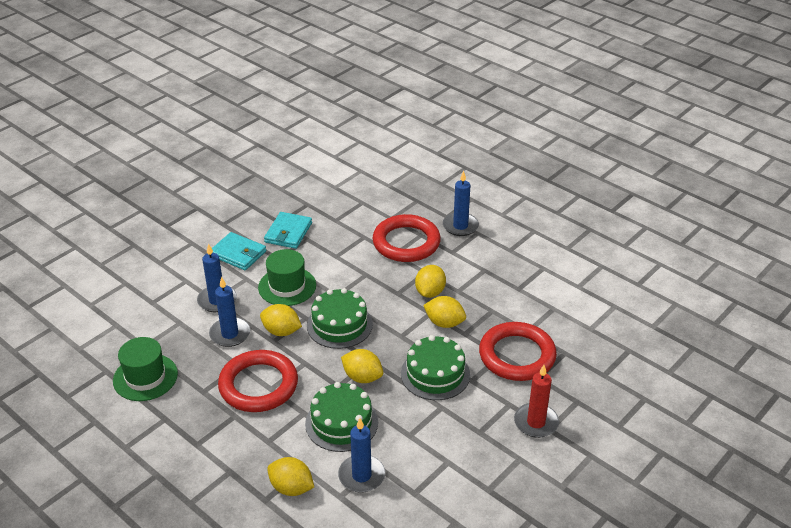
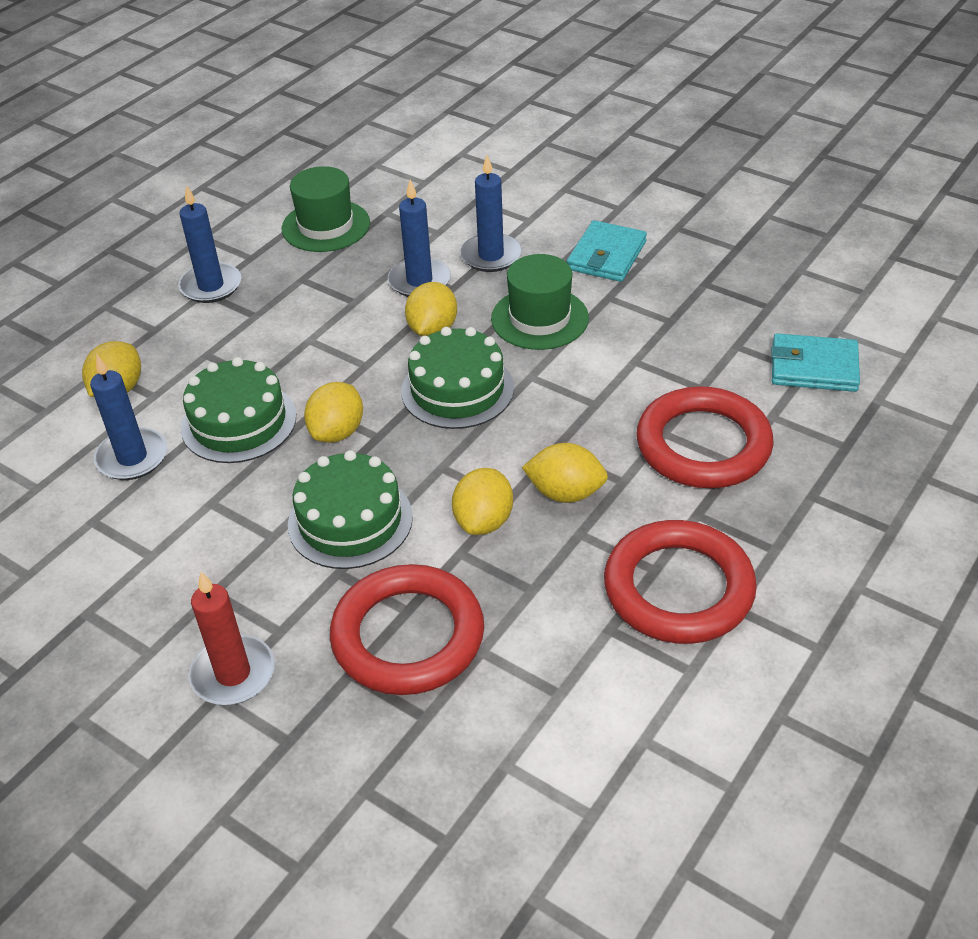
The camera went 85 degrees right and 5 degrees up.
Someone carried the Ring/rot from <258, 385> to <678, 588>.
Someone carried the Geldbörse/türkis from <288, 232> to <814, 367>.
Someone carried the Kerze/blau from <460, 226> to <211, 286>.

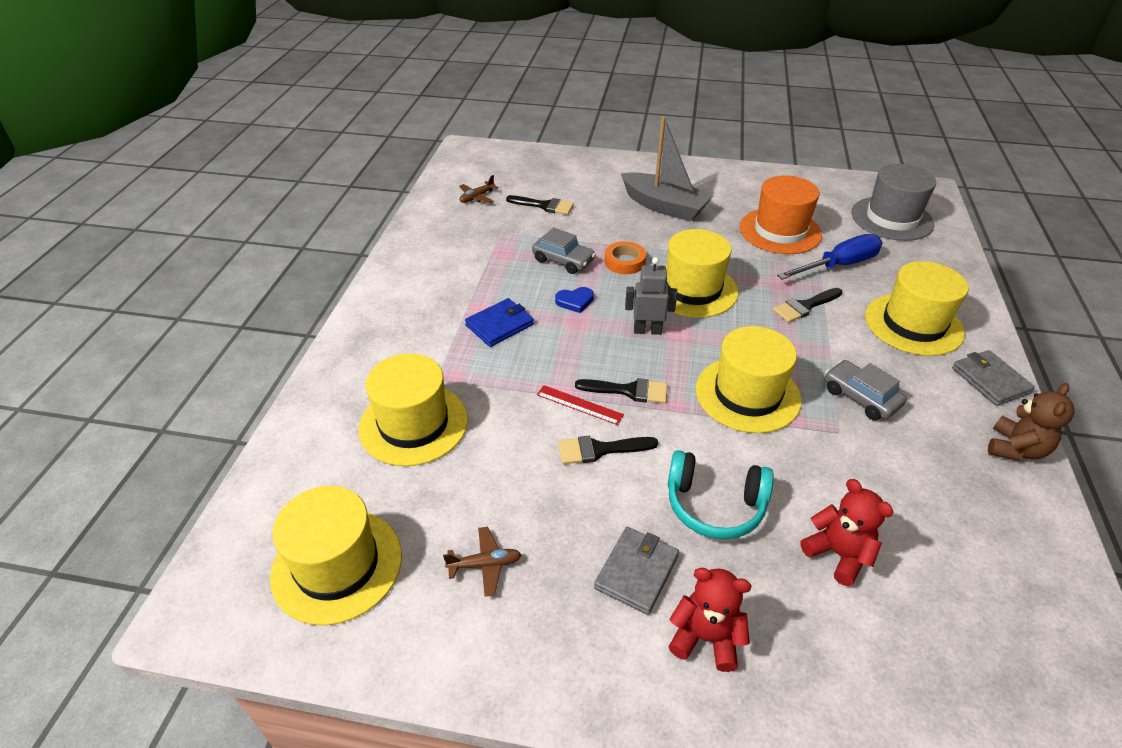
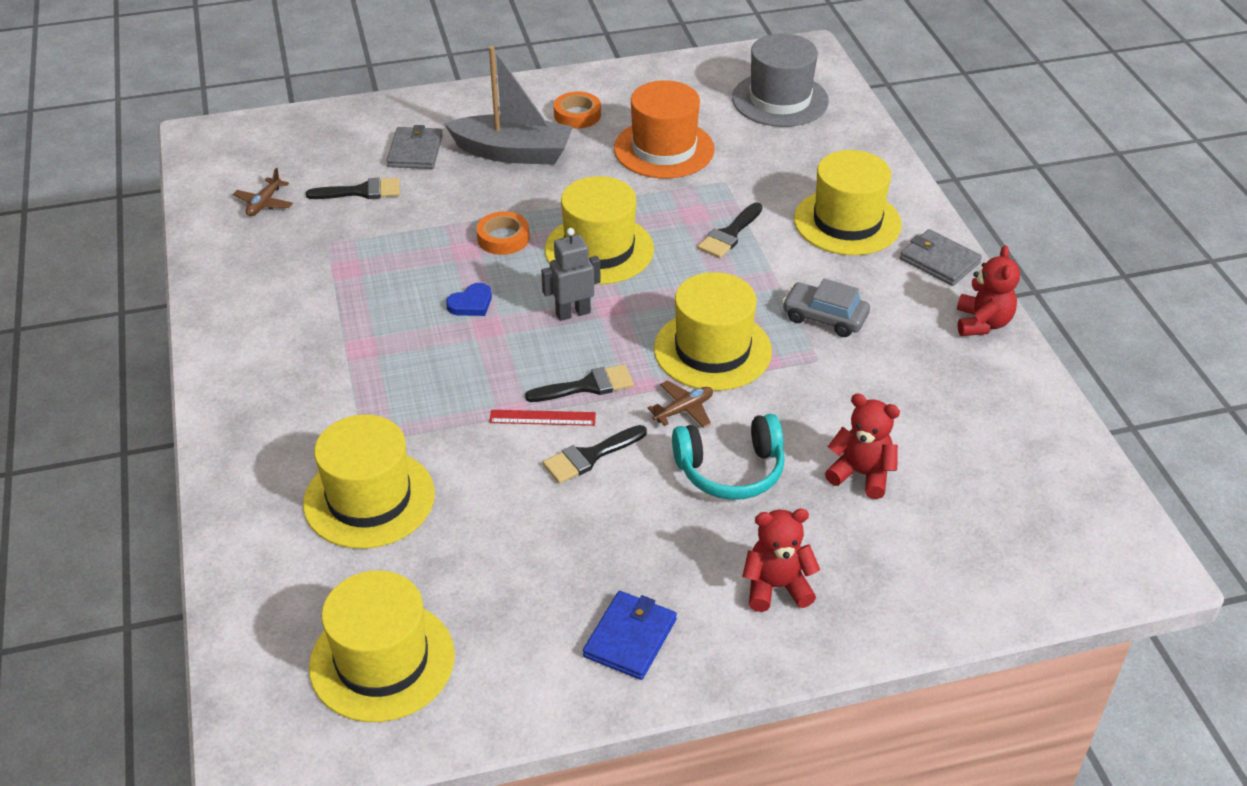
The camera went 25 degrees left and 0 degrees up.
Someone took away the Auto/grau at <563, 260>.
Someone took away the Schraubenzieher/blau at <838, 265>.
Someone put down the Klebeband/orange at <577, 115>.
Someone carried the Flugzeug/braun from <485, 565> to <683, 410>.
Someone carried the Geldbörse/blau from <499, 325> to <630, 638>.
Someone carried the Geldbörse/grau from <636, 571> to <415, 151>.
Someone repainted the Teddybär/braun at <1015, 449>, which became the Teddybär/rot at <982, 323>.

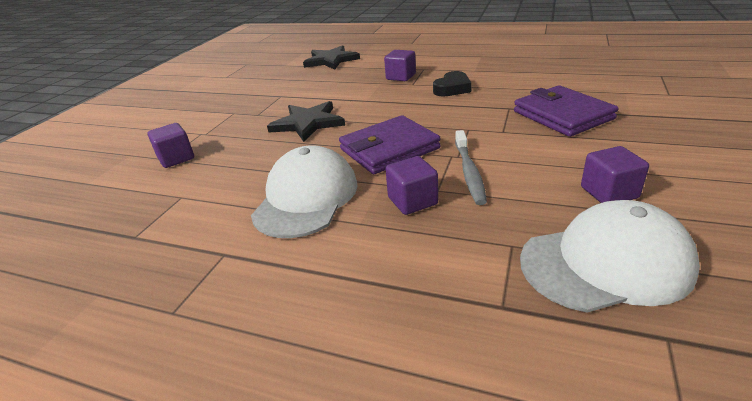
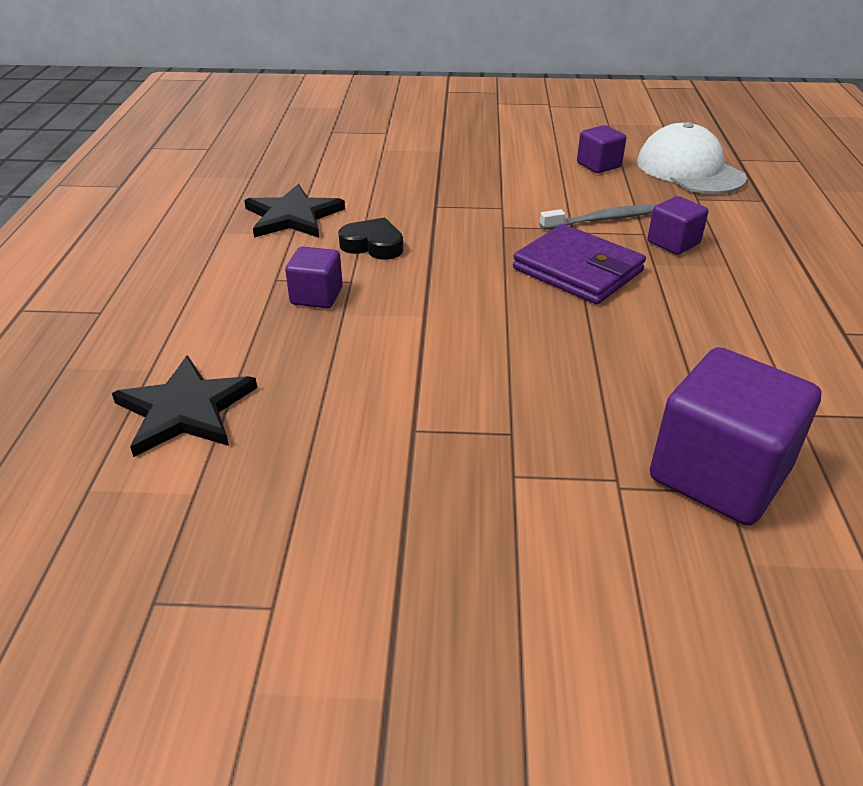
The camera went 110 degrees left and 5 degrees up.
Someone took away the Kappe/weiß at <306, 198>.
Someone took away the Geldbörse/lila at <562, 115>.
Someone carried the Stern/schwarz from <308, 123> to <293, 216>.
Someone scaled the Kubus/lila at <176, 158> by 1.90.

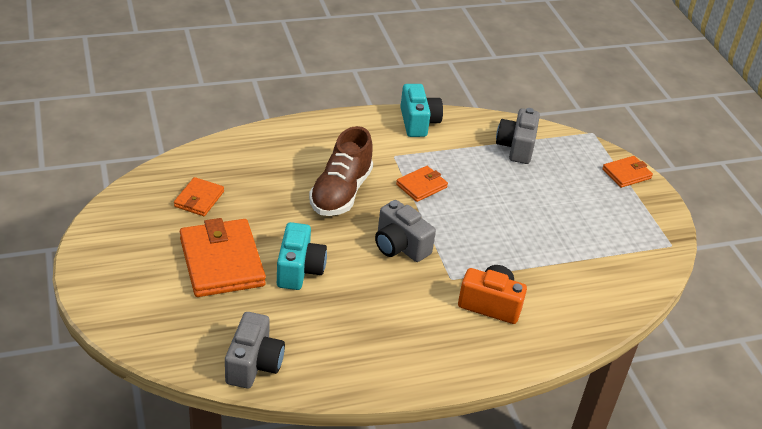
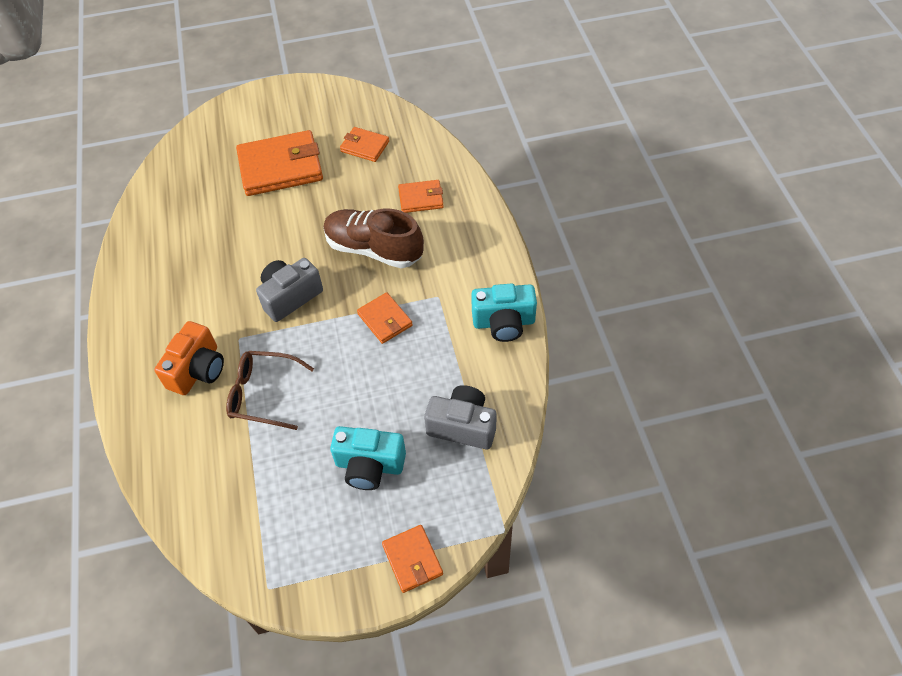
The camera went 100 degrees right and 15 degrees up.
Someone took away the Kamera/grau at <254, 364>.
Someone put down the Brille/braun at <262, 394>.
Someone put down the Geldbörse/orange at <421, 198>.
Someone carried the Kamera/türkis from <299, 269> to <369, 465>.

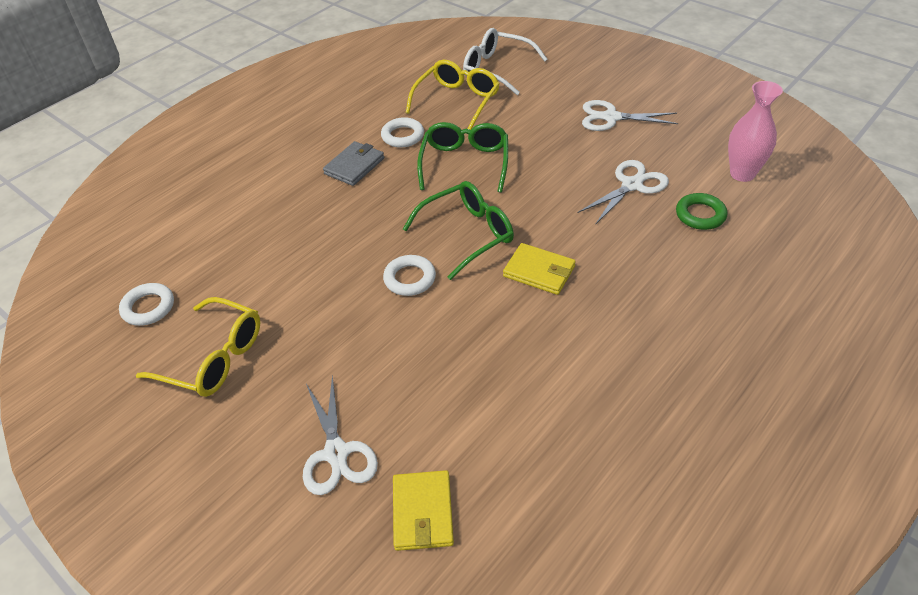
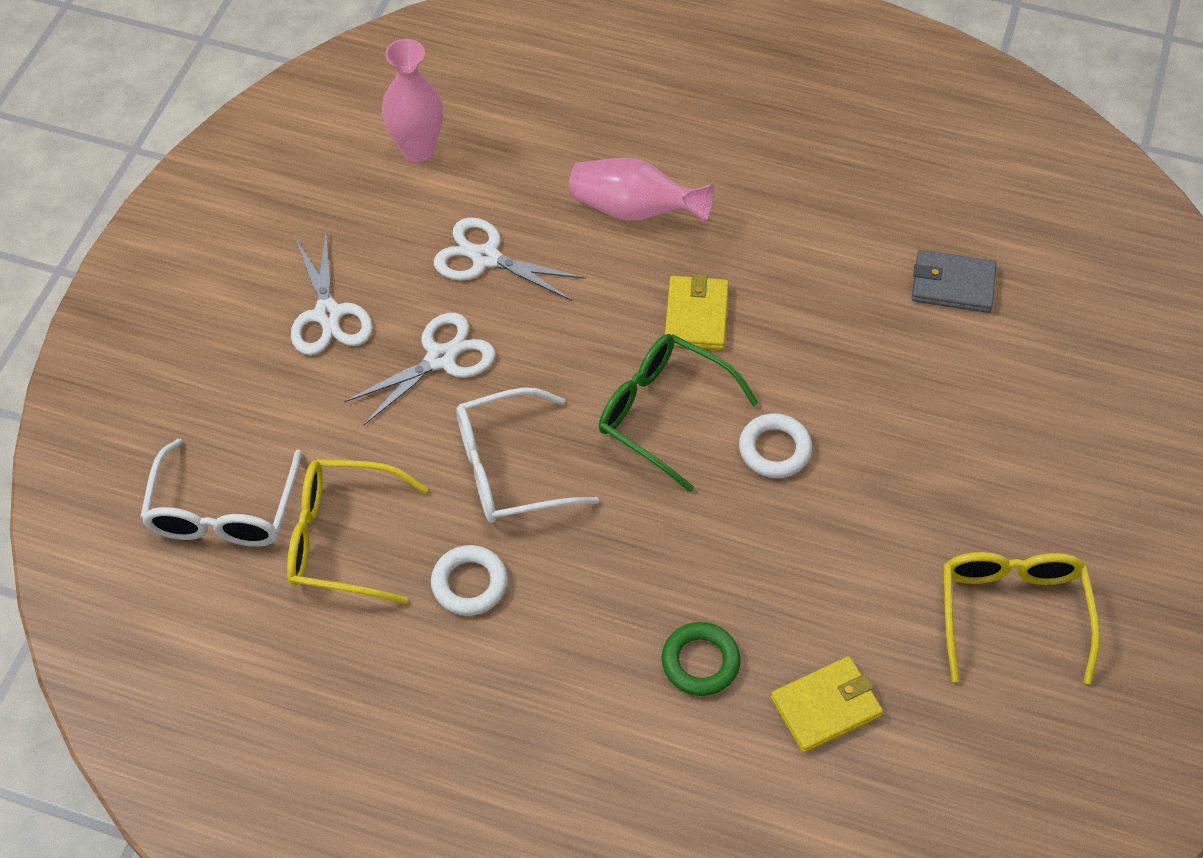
The camera went 115 degrees left and 10 degrees up.
Someone took away the Ring/weiß at <148, 307>.
Someone put down the Vase/rosa at <634, 210>.
Someone carried the Schere/weiß from <336, 453> to <441, 358>.
Someone carried the Geldbörse/grau from <354, 166> to <952, 285>.
Someone carried the Geldbörse/gelb from <423, 512> to <826, 706>.
Someone carried the Ring/grün from <700, 215> to <700, 662>.
Someone repainted the Brille/grün at <465, 163>, which became the Brille/weiß at <509, 469>.

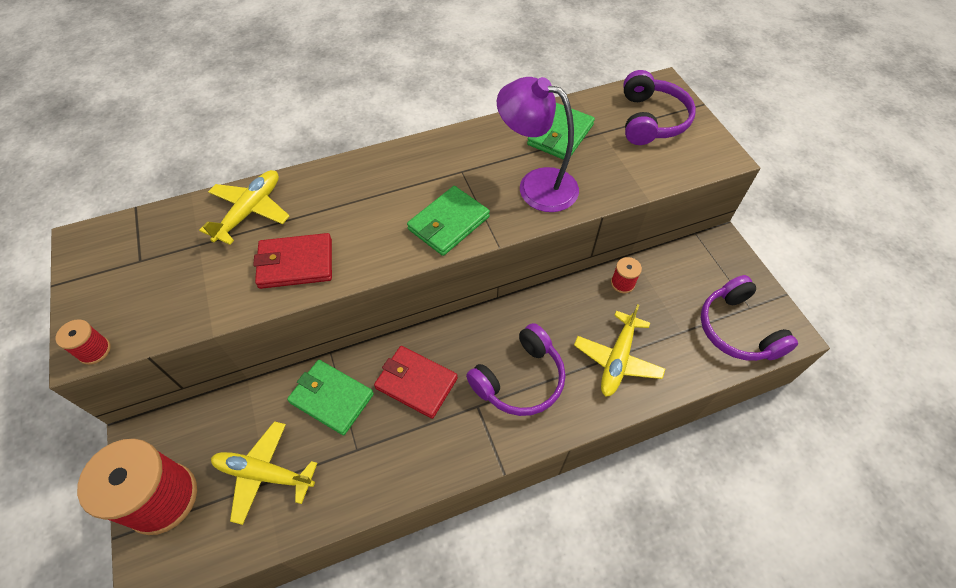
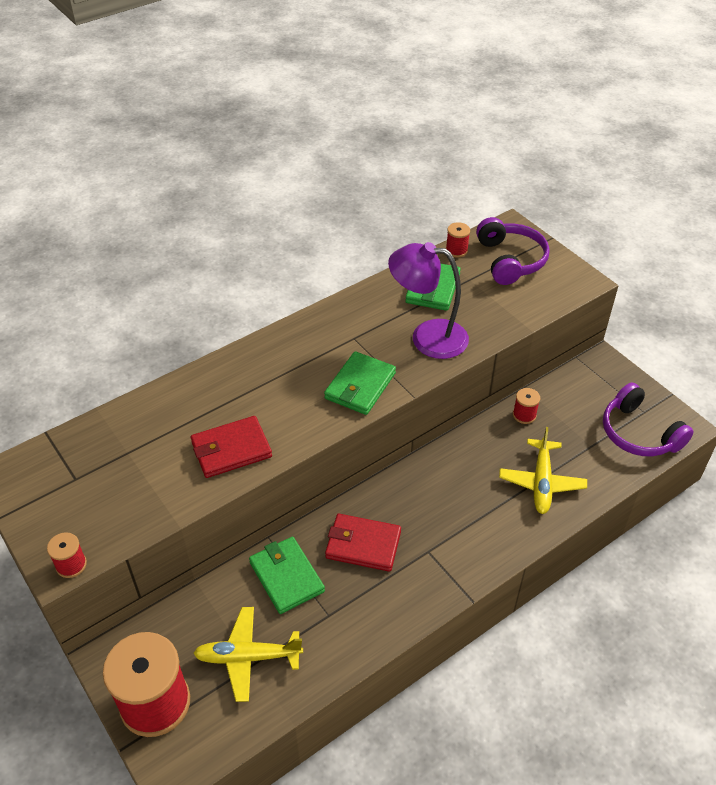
The camera went 15 degrees left and 10 degrees down.
Someone took away the Flugzeug/gelb at <250, 211>.
Someone took away the Kopfhörer/lila at <520, 379>.
Someone put down the Garnrolle/rot at <456, 250>.
Someone rotated the Geldbörse/grün at <331, 398> by 45 degrees clockwise.

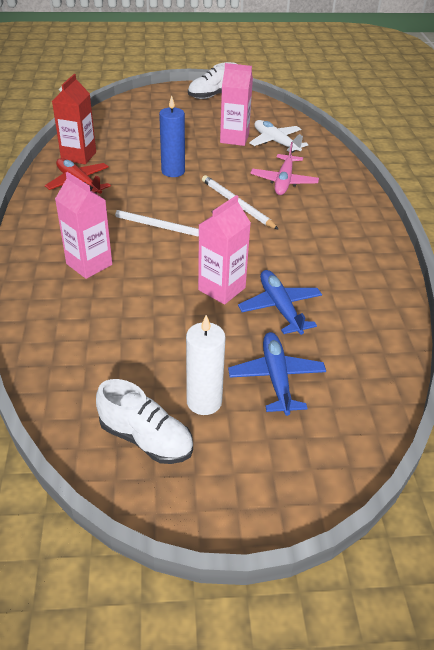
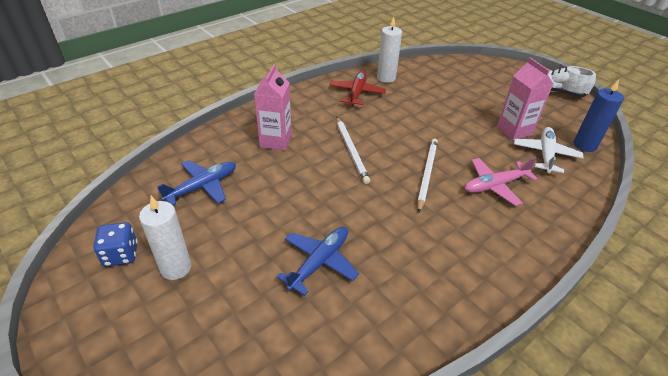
The camera went 55 degrees right and 0 degrees up.
Someone took away the Getränkekarton/rosa at <221, 289>.
Someone carried the Kerze/blau from <173, 171> to <584, 145>.
Someone carried the Flugzeug/blau from <276, 378> to <202, 187>.
Someone swapped the Getränkekarton/rot at <79, 156> for the Kerze/weiß at <386, 78>.
Someone swapped the Schuh/weiß at <146, 439> for the Spielwürfel/blau at <121, 255>.

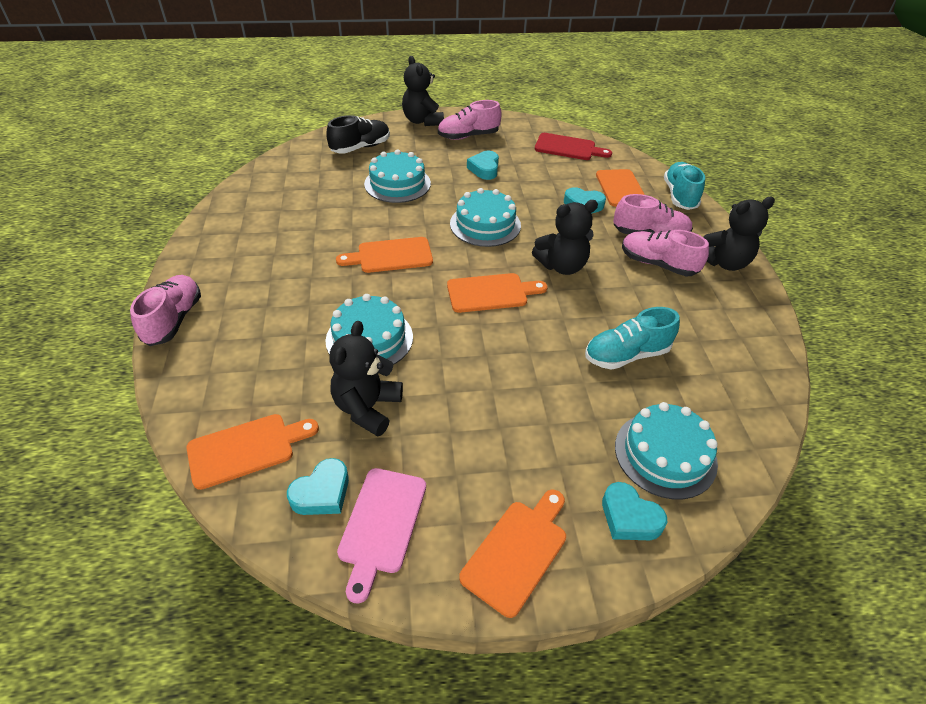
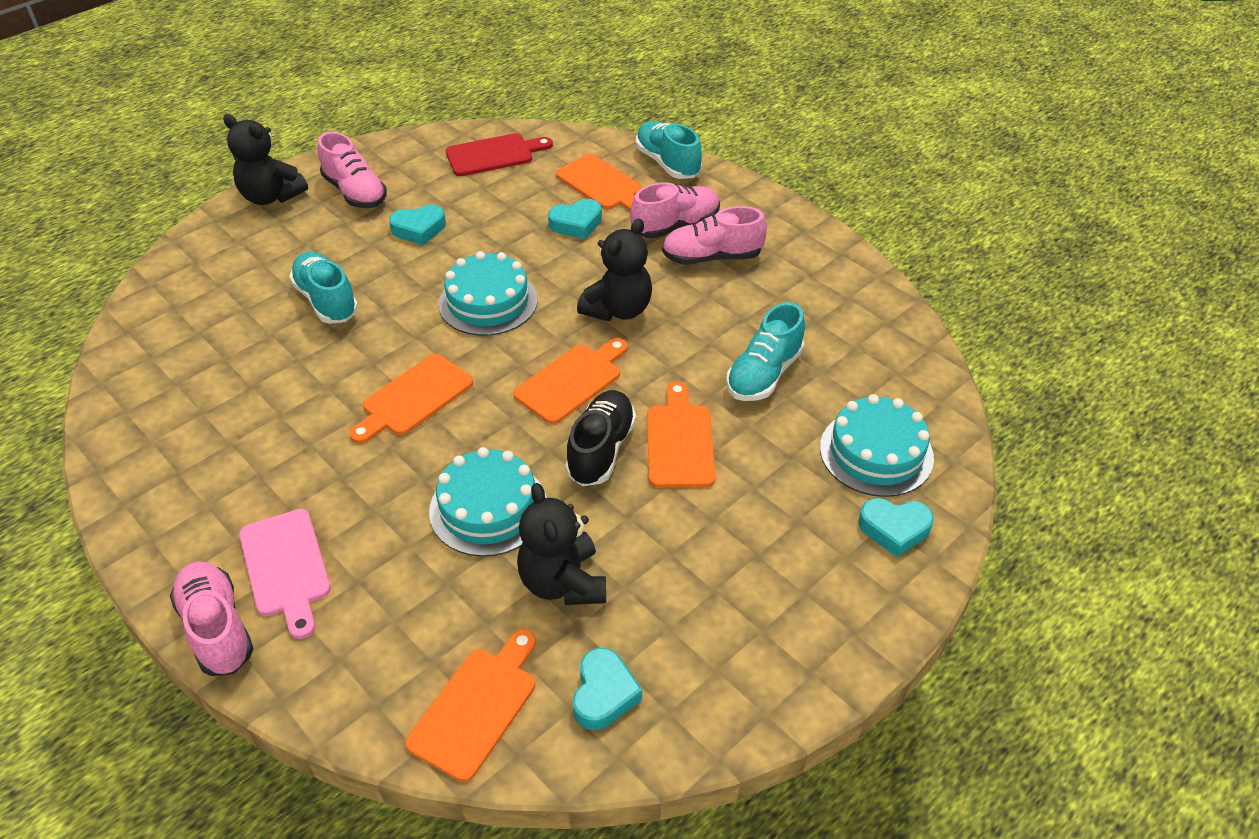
The camera went 35 degrees left and 0 degrees up.
Someone took away the Teddybär/schwarz at <723, 262>.
Someone carried the Schuh/schwarz from <360, 147> to <601, 450>.
Someone carried the Schneidebrett/rosa from <381, 525> to <286, 567>.
Someone carried the Schneidebrett/orange from <517, 551> to <679, 441>.
Someone swapped the Kuchen/türkis at <397, 184> for the Schuh/türkis at <327, 301>.
Someone rotated the Schuh/rosa at <468, 136> by 75 degrees counterclockwise.
Someone rotated the Herz/türkis at <484, 169> by 75 degrees counterclockwise.

